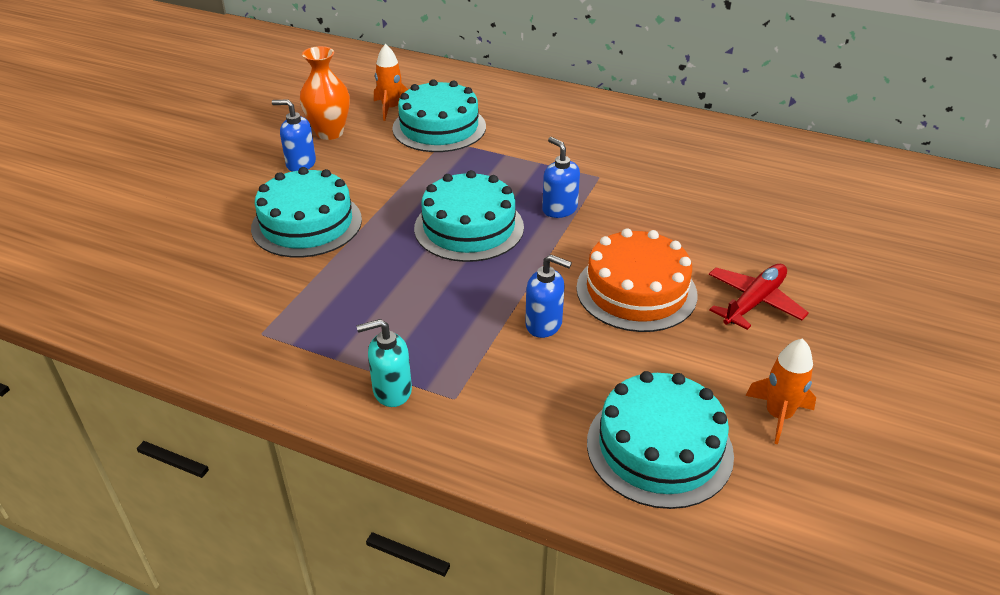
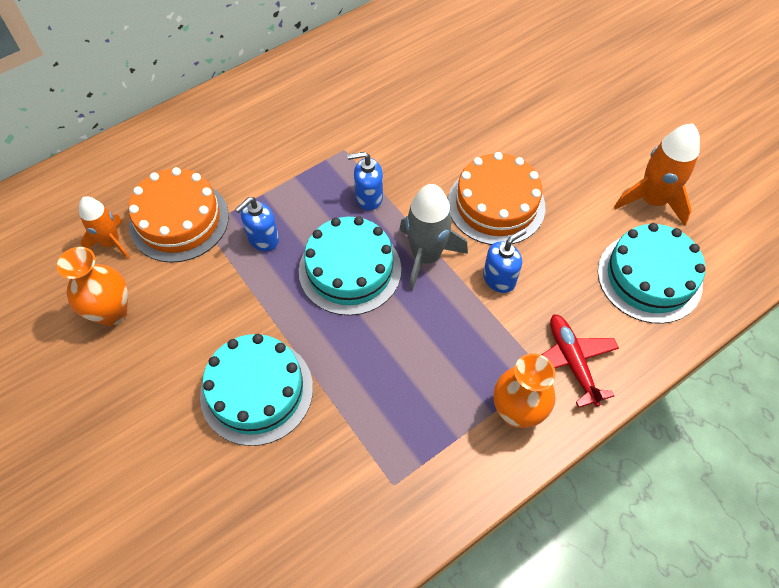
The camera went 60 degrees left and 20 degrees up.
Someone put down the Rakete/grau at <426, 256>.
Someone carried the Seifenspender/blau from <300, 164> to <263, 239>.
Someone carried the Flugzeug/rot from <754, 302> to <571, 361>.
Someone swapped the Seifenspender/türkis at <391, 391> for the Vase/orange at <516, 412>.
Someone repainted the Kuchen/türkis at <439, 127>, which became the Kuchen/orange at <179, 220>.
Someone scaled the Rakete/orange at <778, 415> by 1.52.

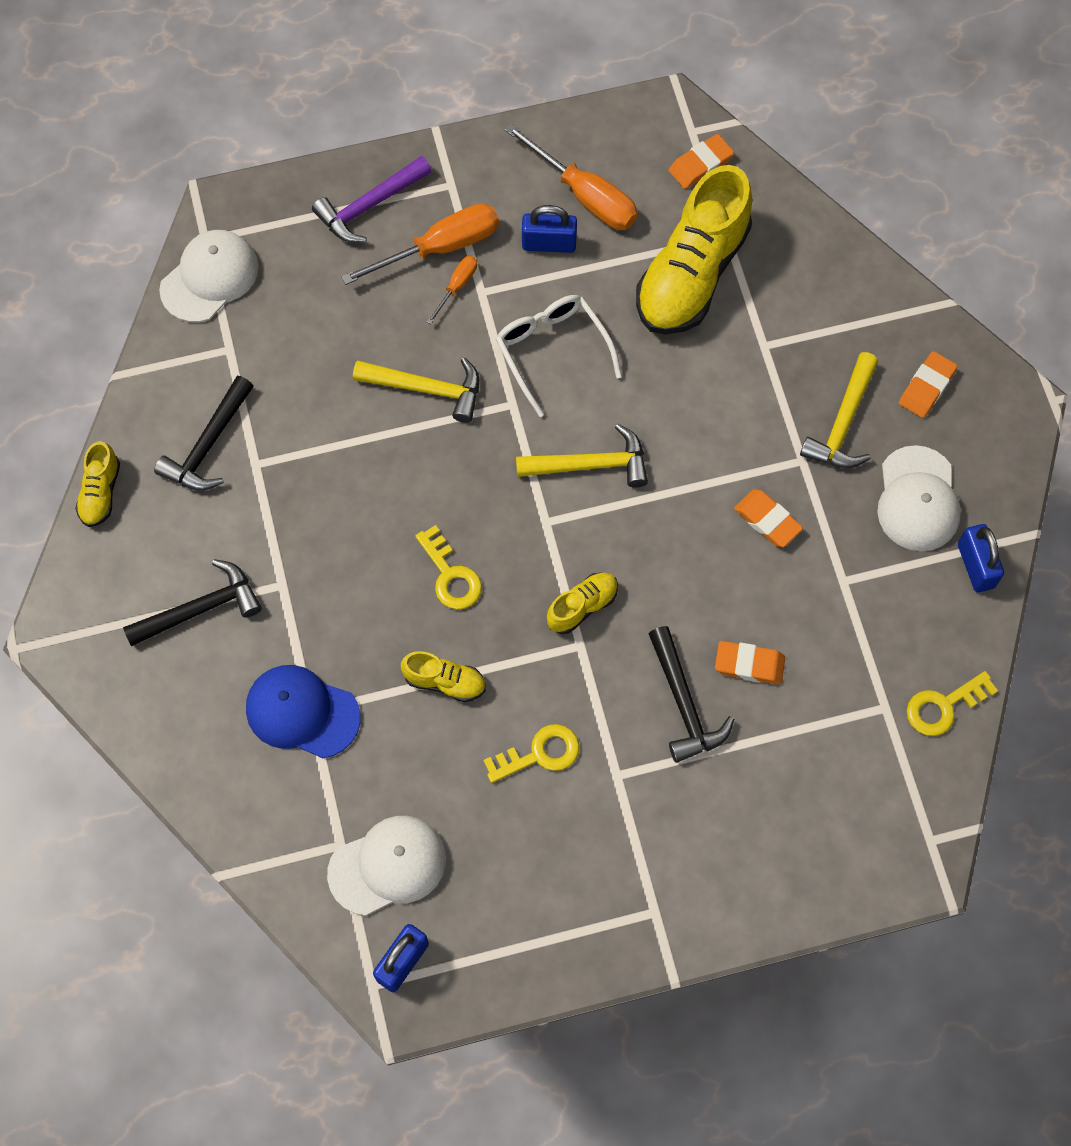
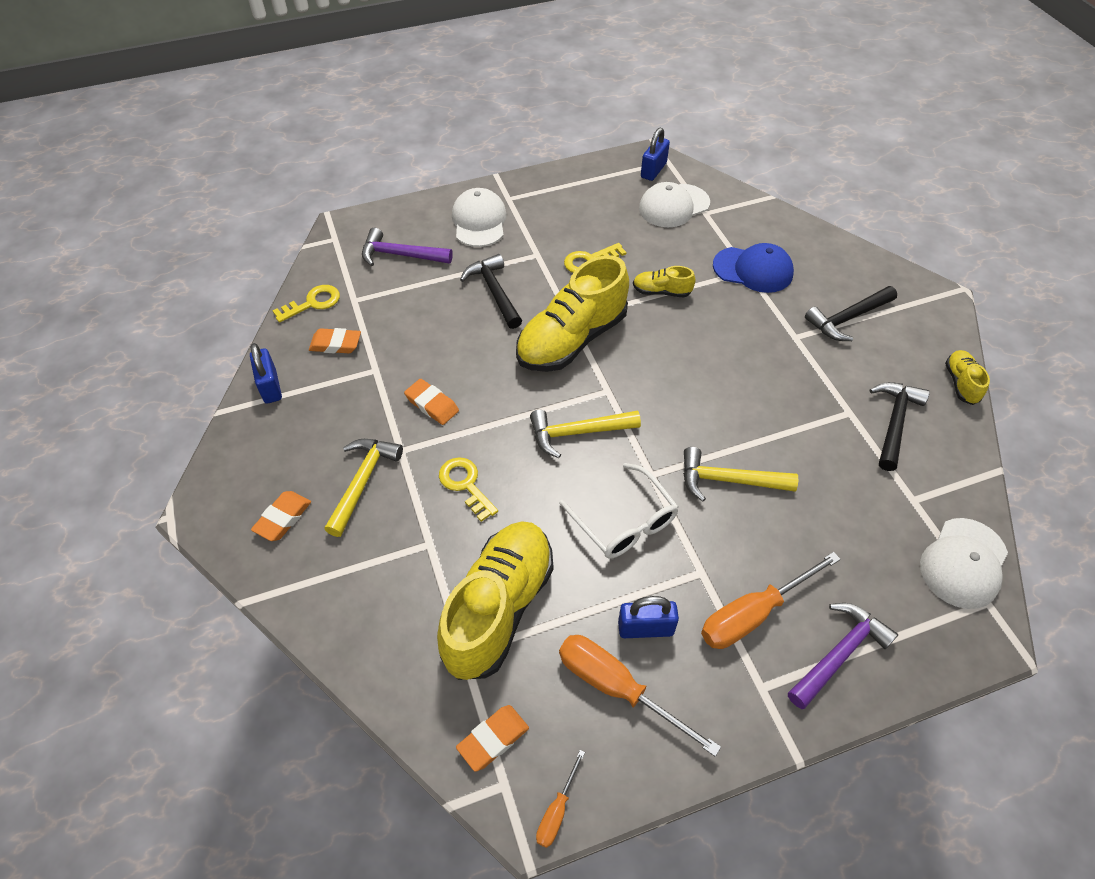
The camera went 175 degrees right and 15 degrees down.
Someone put down the Hammer/lila at <400, 255>.
Someone carried the Schlüssel/gelb from <450, 575> to <465, 485>.
Someone carried the Schraubenzieher/orange from <457, 286> to <557, 811>.
Someone carried the Radiergummi/orange from <749, 664> to <335, 344>.
Someone carried the Kappe/weiß from <917, 499> to <479, 221>.
Someone scaled the Schuh/gelb at <582, 606> by 2.20.

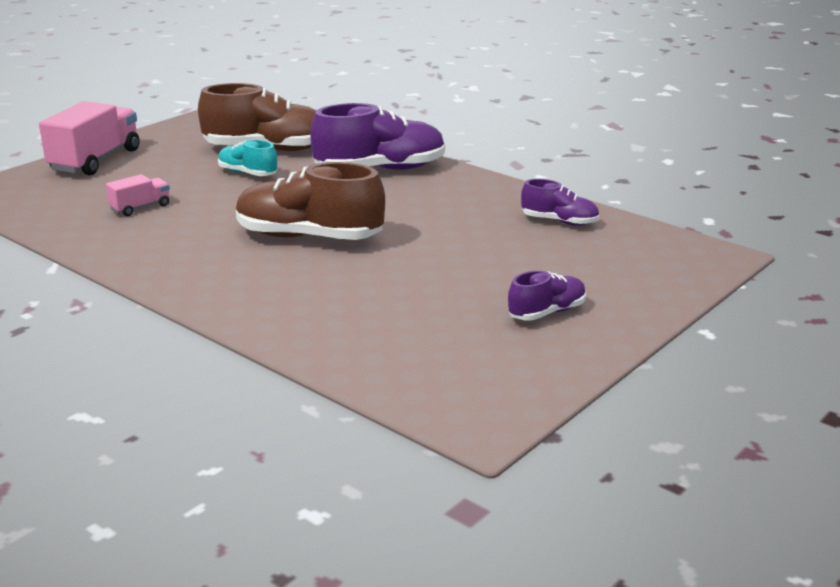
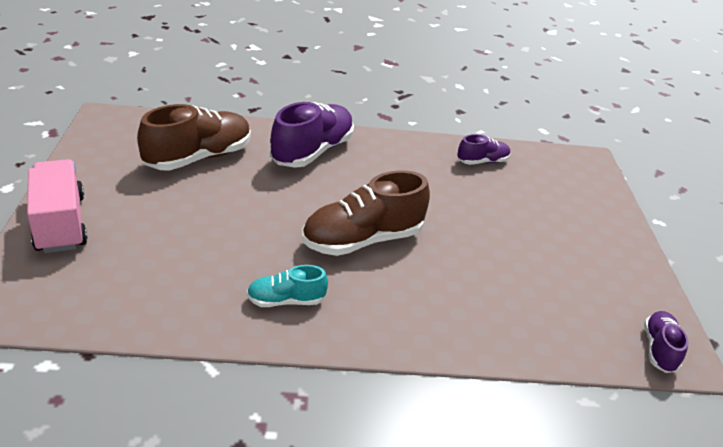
The camera went 45 degrees left and 10 degrees up.
Someone took away the Lastwagen/rosa at <140, 207>.
Someone carried the Schuh/türkis from <247, 173> to <286, 301>.
Someone carried the Schuh/lila from <547, 313> to <659, 349>.

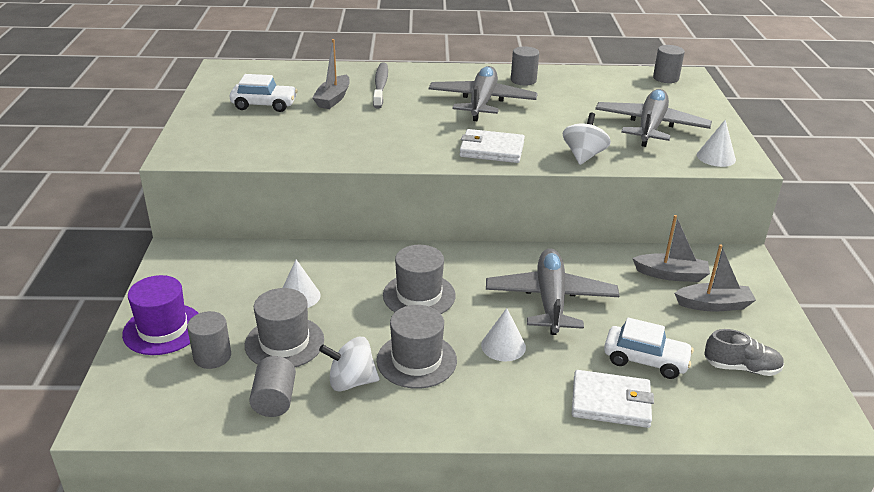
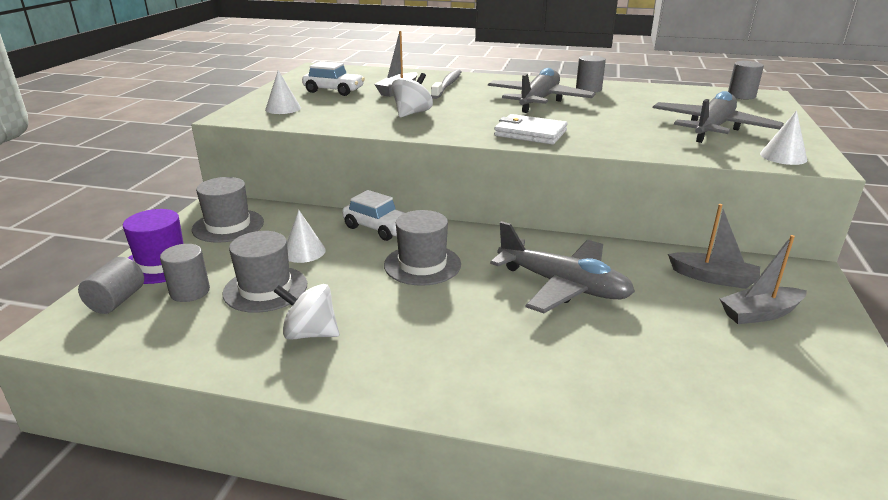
The camera went 15 degrees right and 5 degrees down.
Someone took away the Geldbörse/weiß at <611, 402>.
Someone took away the Schuh/grau at <741, 368>.
Someone carried the Vollzylinder/grau from <274, 400> to <117, 301>.
Someone carried the Hut/grau from <416, 360> to <228, 226>.
Someone carried the Kegel/weiß from <503, 346> to <283, 108>.
Someone carried the Kreisel/weiß from <583, 156> to <412, 113>.
Someone carried the Auto/weiß from <645, 360> to <378, 228>.
Someone rotated the Flugzeug/grau at <550, 300> by 105 degrees clockwise.
Someone rotated the Boot/grau at <713, 305> by 150 degrees clockwise.

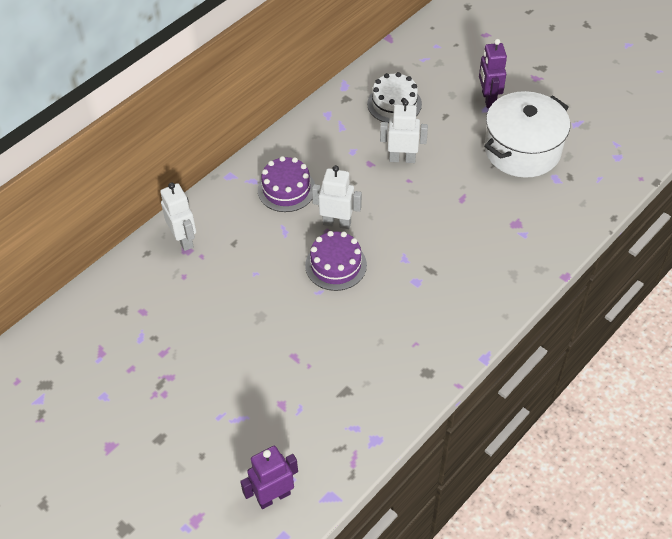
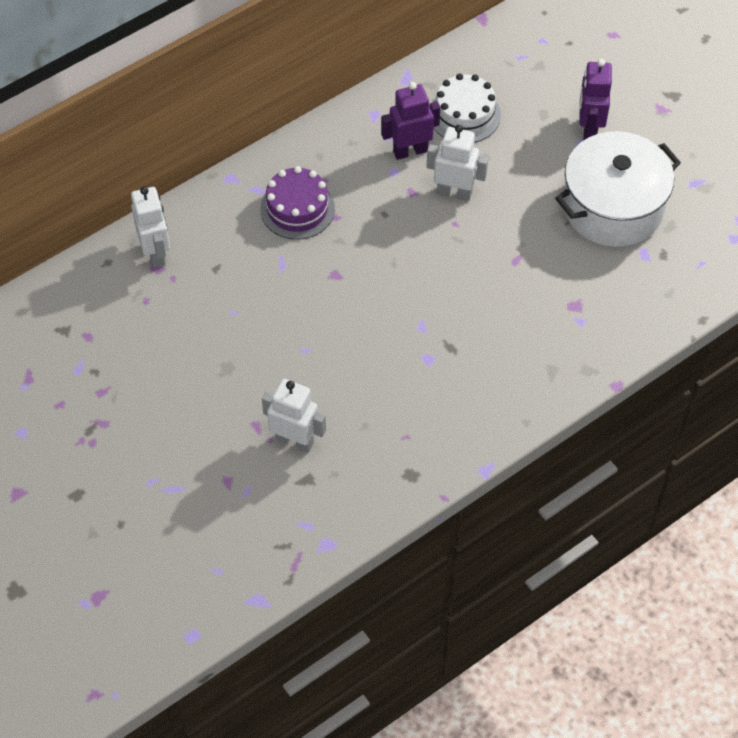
The camera went 10 degrees right and 5 degrees up.
Someone took away the Kuchen/lila at <336, 265>.
Someone carried the Roboter/lila from <273, 496> to <410, 151>.
Someone carried the Roboter/weiß from <337, 223> to <294, 441>.

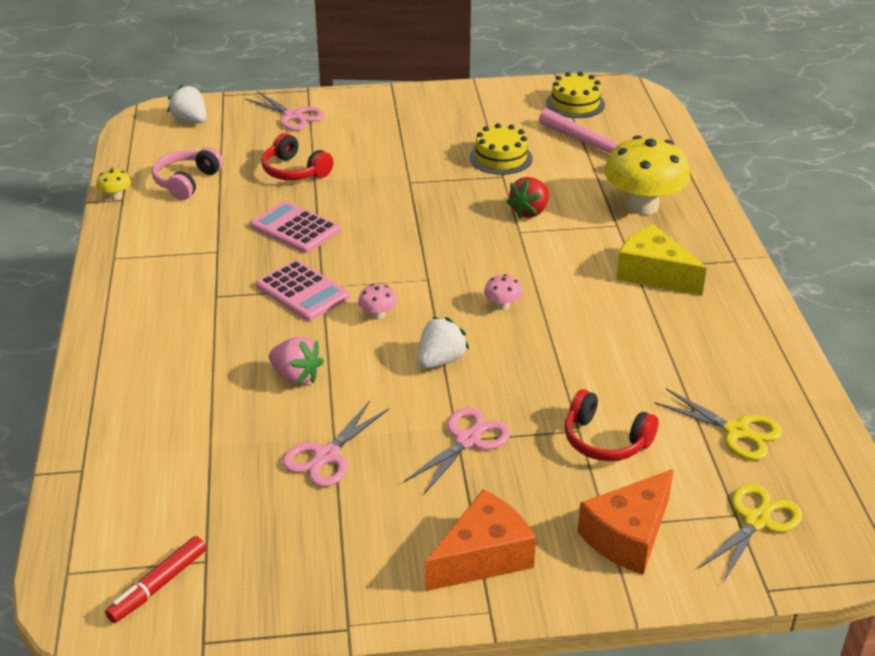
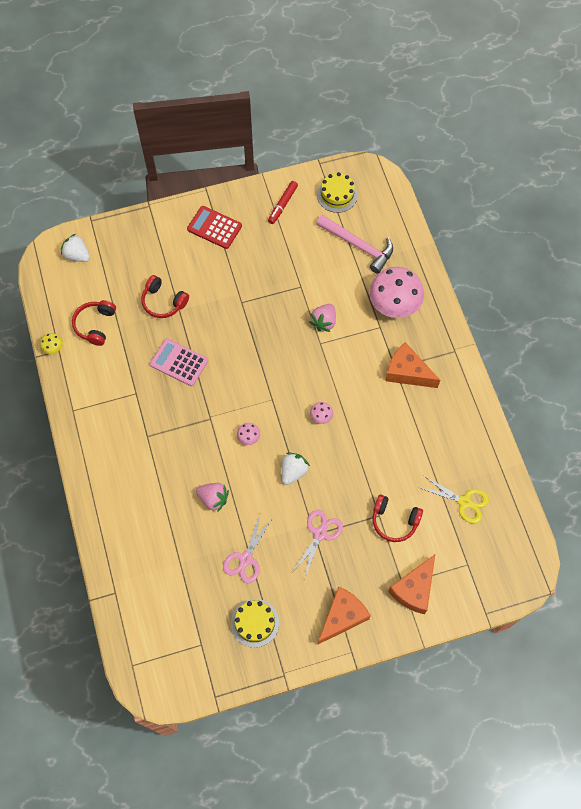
The camera went 10 degrees left and 30 degrees up.
Someone took away the Schere/rosa at <293, 116>.
Someone took away the Taschenrechner/rosa at <302, 291>.
Someone took away the Schere/gelb at <756, 521>.
Someone put down the Taschenrechner/rot at <214, 228>.
Someone carried the Filzstift/rot from <158, 586> to <282, 205>.
Someone carried the Kuchen/gelb from <501, 158> to <255, 623>.
Someone repainted the Kopfhörer/rosa at <186, 182>, which became the Kopfhörer/rot at <95, 325>.
Someone repainted the Erdbeere/rot at <530, 212>, which became the Erdbeere/rosa at <324, 322>.
Someone repainted the Pilz/gelb at <643, 206>, which became the Pilz/rosa at <394, 305>.
Someone repainted the Käse/gelb at <653, 274>, which became the Käse/orange at <407, 372>.

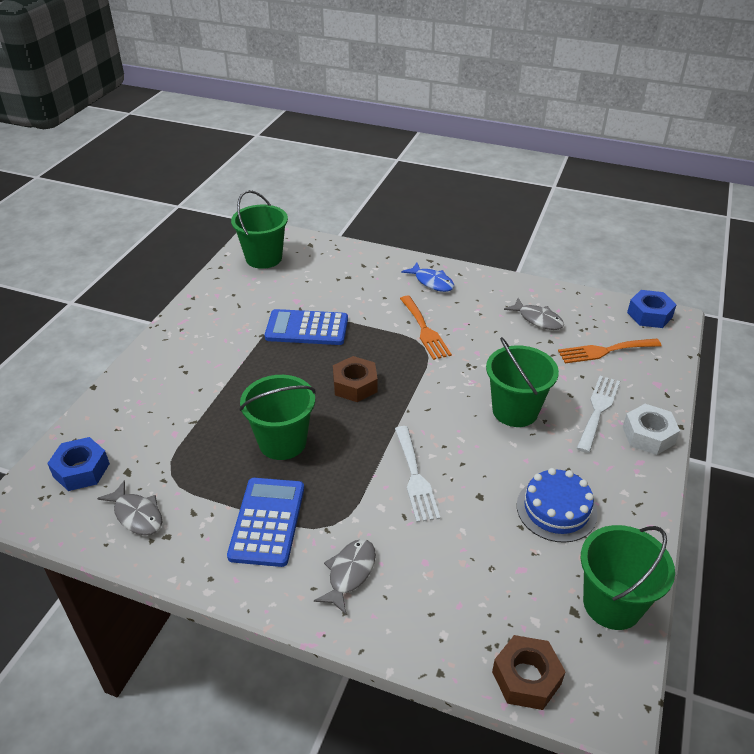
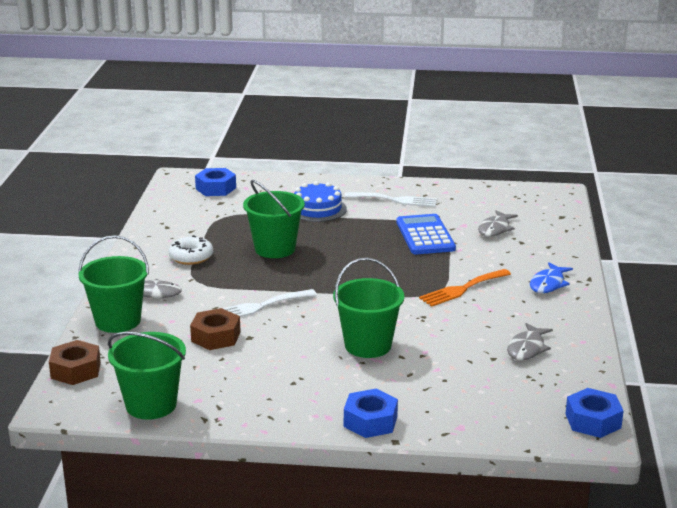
The camera went 75 degrees right and 15 degrees down.
Someone took away the Gabel/orange at <604, 351>.
Someone carried the Fisch/grau from <137, 515> to <495, 229>.
Someone carried the Eimer/grün from <263, 258> to <118, 321>.
Someone carried the Sechskantmutter/braun from <355, 385> to <216, 337>.
Someone carried the Kuchen/blau from <556, 509> to <317, 209>.
Someone carried the Gabel/weiß from <598, 410> to <395, 200>.
Someone swapped the Taschenrechner/blau at <267, 522> for the Donut/weiß at <191, 257>.
Someone repainted the Sechskantmutter/weiß at <648, 435>, which became the Sechskantmutter/blau at <370, 421>.

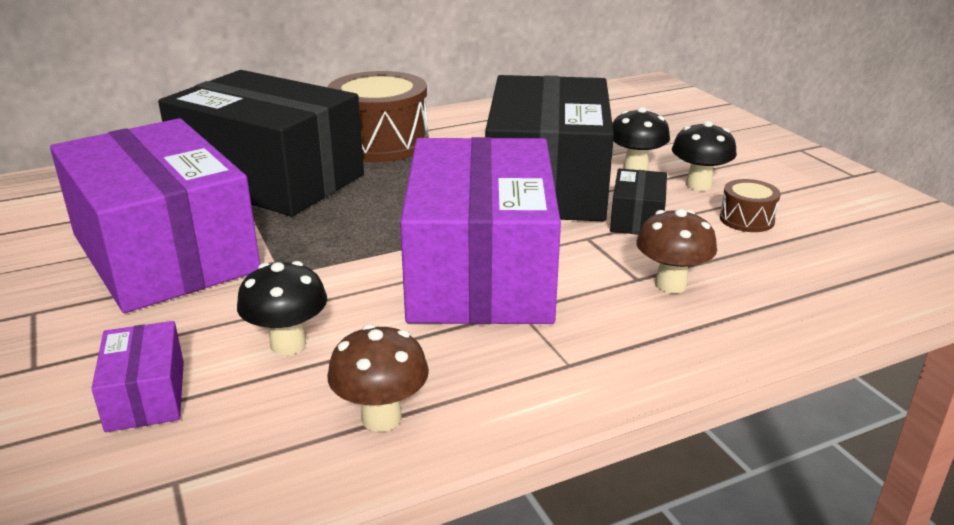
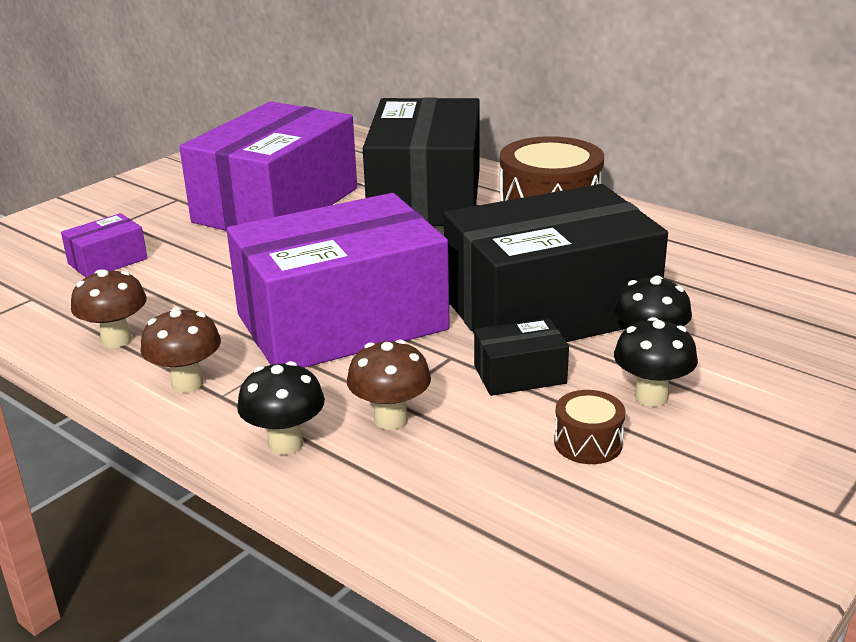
The camera went 65 degrees right and 0 degrees up.
Someone put down the Pilz/braun at <187, 383>.
Someone carried the Pilz/schwarz from <288, 344> to <285, 444>.

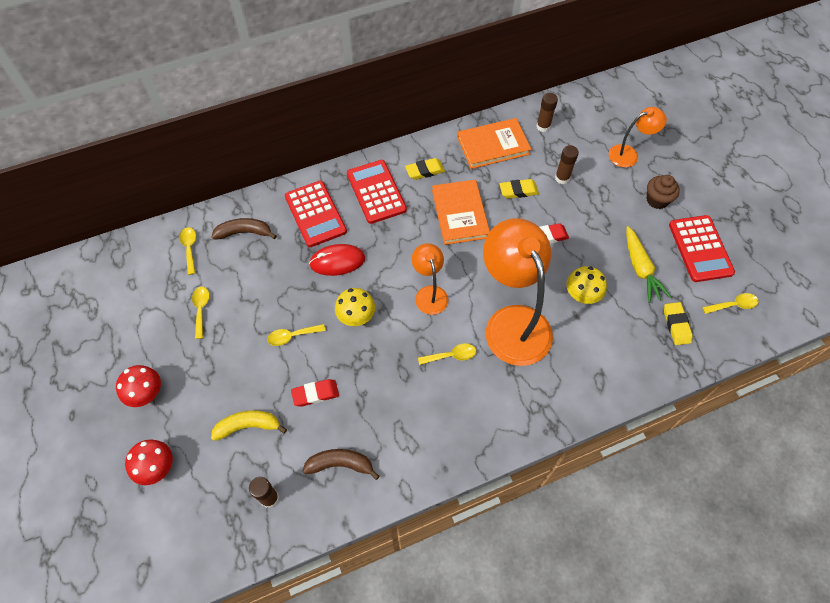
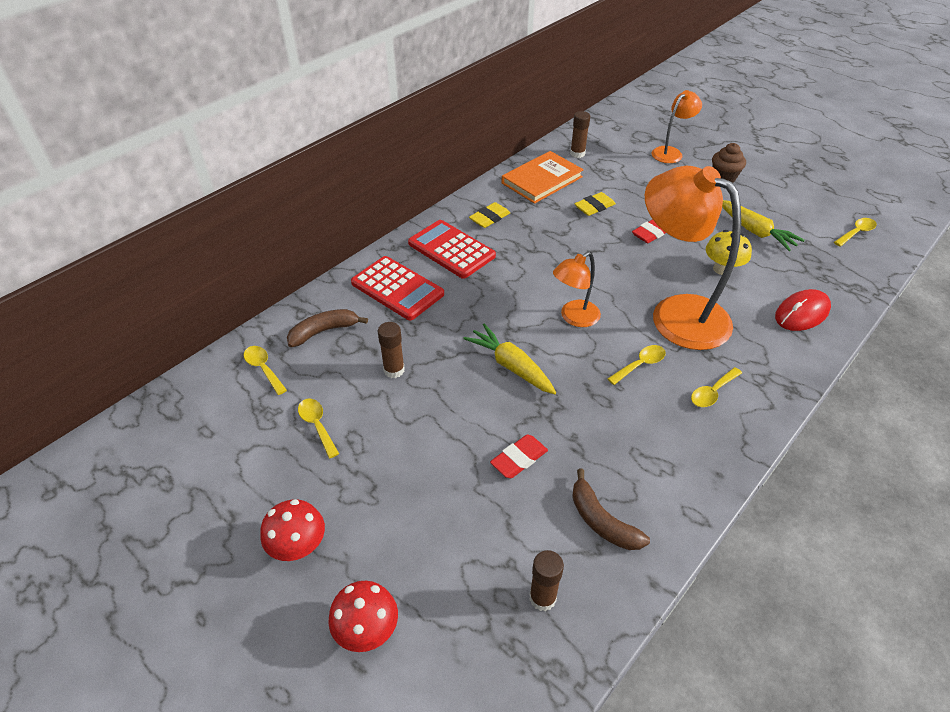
The camera went 25 degrees left and 15 degrees down.
Someone took away the Banane/gelb at <248, 426>.
Someone took away the Buch/orange at <460, 214>.
Someone took away the Radiergummi/gelb at <676, 325>.
Someone took away the Taschenrechner/rot at <700, 249>.
Someone carried the Löffel/gelb from <292, 336> to <712, 392>.
Someone carried the Computermaus/rot from <337, 261> to <801, 313>.
Someone carried the Klebestift/braun from <562, 178> to <394, 370>.
Someone swapped the Pilz/gelb at <356, 317> for the Karotte/gelb at <511, 366>.
Someone rotated the Banane/braun at <340, 464> by 105 degrees counterclockwise.
Someone rotated the Lampe/orange at <429, 293> by 90 degrees counterclockwise.

